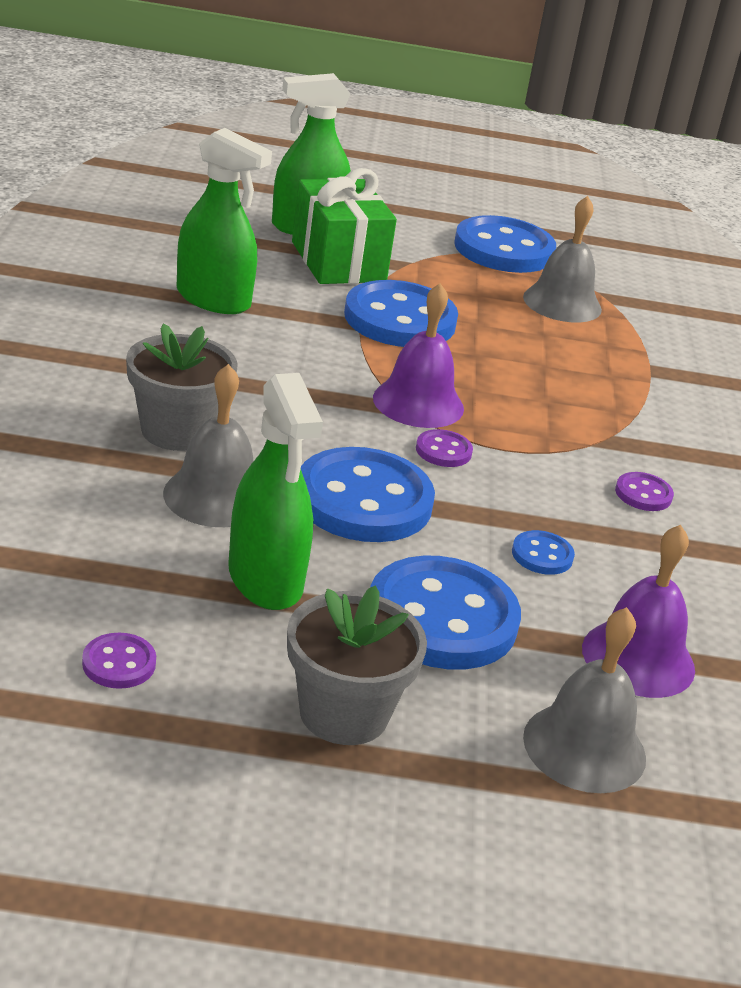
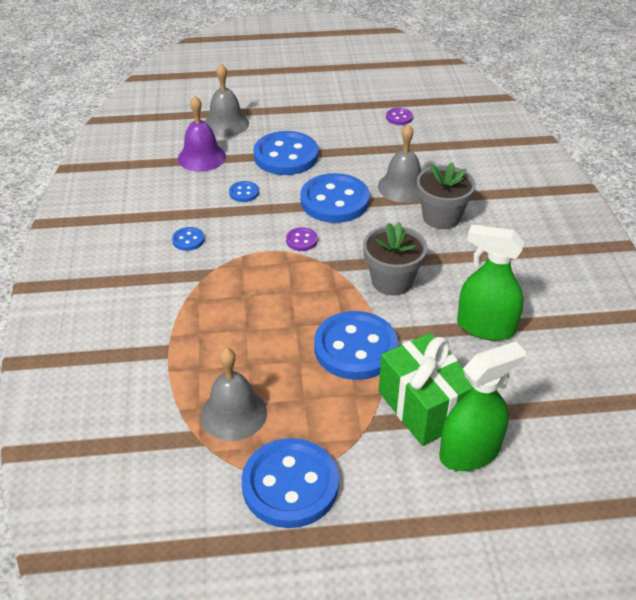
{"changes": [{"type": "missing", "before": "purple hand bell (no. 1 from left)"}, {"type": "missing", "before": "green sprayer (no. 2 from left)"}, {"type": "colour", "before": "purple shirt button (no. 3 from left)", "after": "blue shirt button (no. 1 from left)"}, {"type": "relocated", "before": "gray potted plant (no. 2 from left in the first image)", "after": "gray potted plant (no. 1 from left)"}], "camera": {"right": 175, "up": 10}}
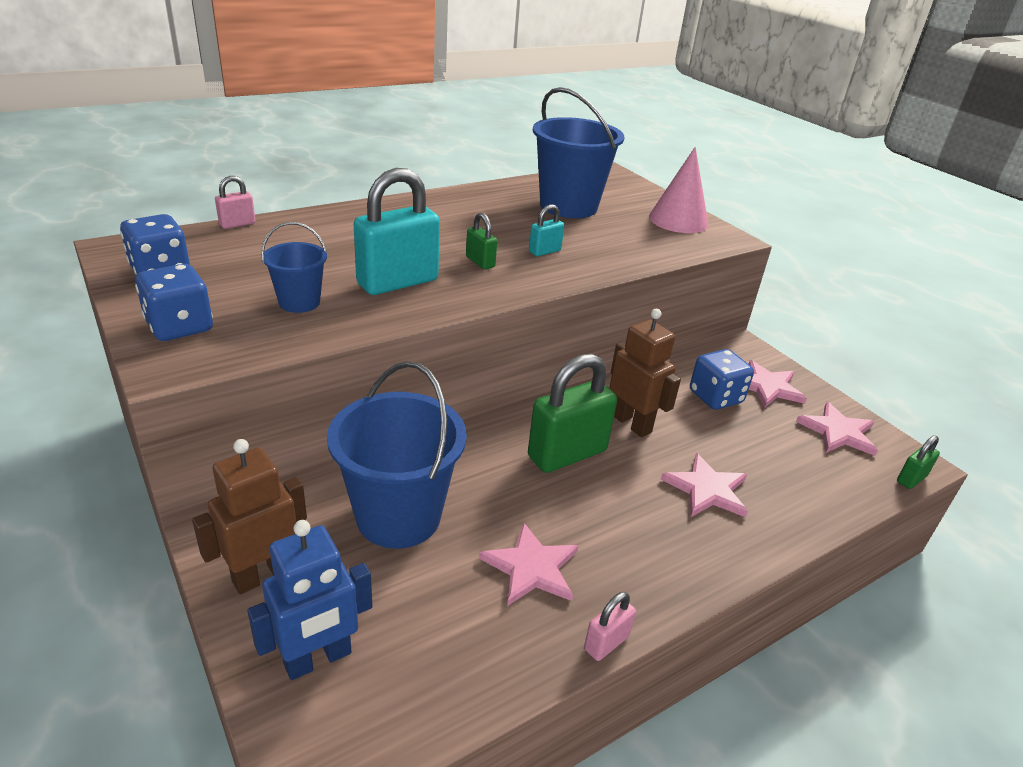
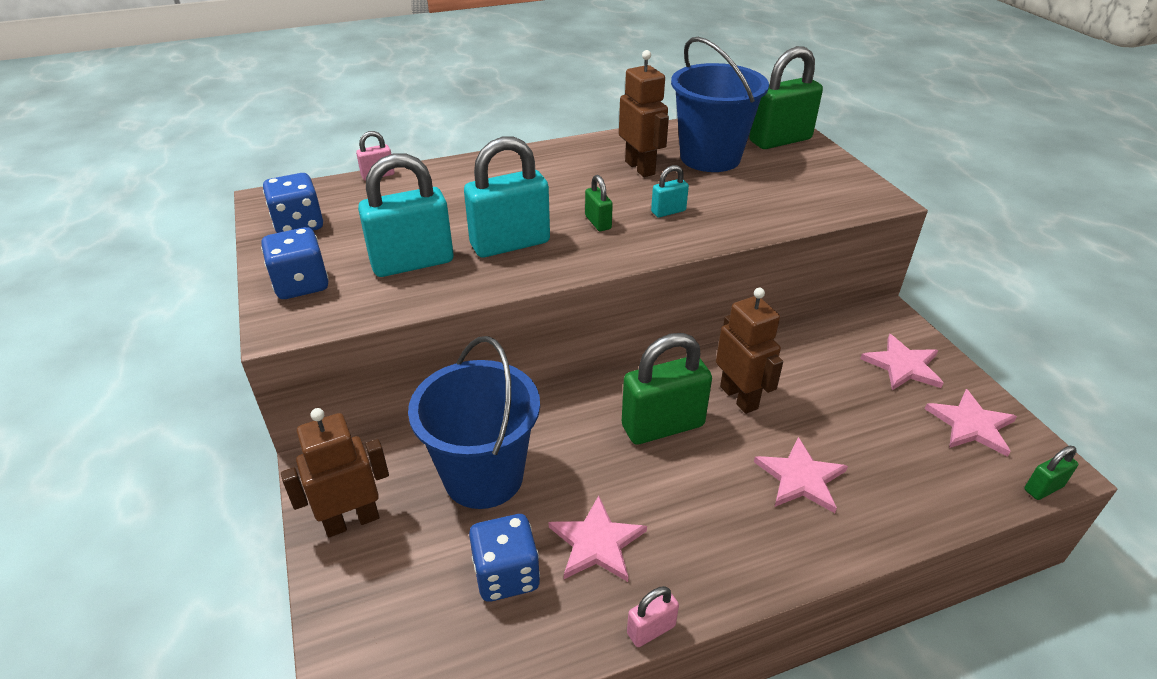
{"changes": [{"type": "missing", "before": "pink cone shape"}, {"type": "exchanged", "before": "blue sand bucket (no. 1 from left)", "after": "aqua padlock (no. 1 from left)"}, {"type": "relocated", "before": "blue die (no. 3 from left)"}, {"type": "missing", "before": "blue robot"}, {"type": "appeared", "after": "green padlock (no. 3 from left)"}, {"type": "appeared", "after": "russet robot (no. 2 from left)"}], "camera": {"right": 15, "up": 5}}
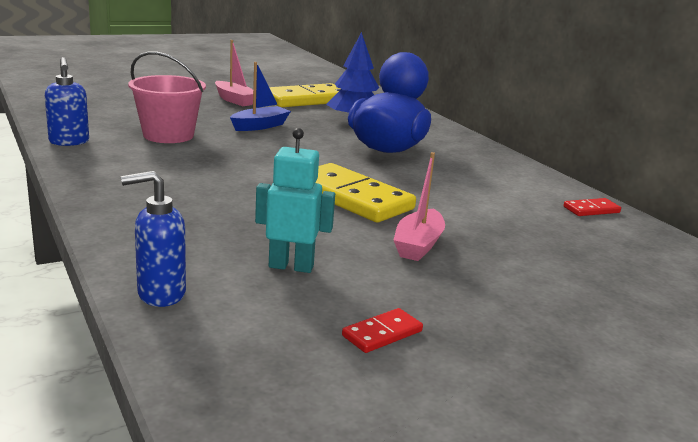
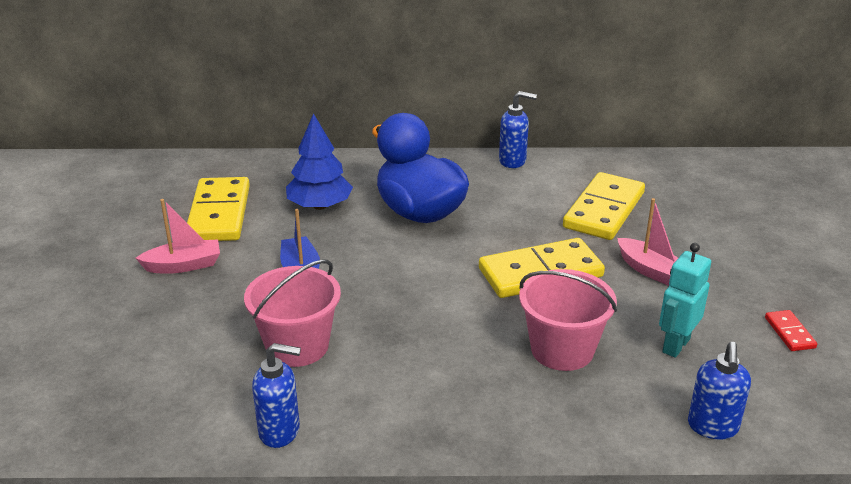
{"changes": [{"type": "missing", "before": "crimson domino piece (no. 2 from left)"}, {"type": "appeared", "after": "blue soap pump (no. 2 from left)"}, {"type": "appeared", "after": "golden domino piece (no. 3 from left)"}, {"type": "appeared", "after": "pink sand bucket (no. 2 from left)"}], "camera": {"right": -60, "up": 10}}
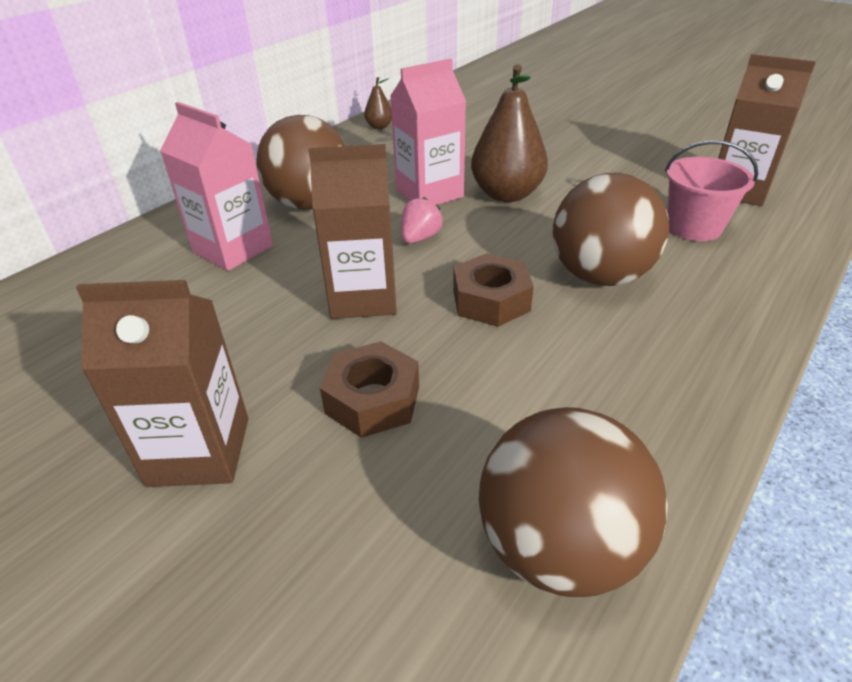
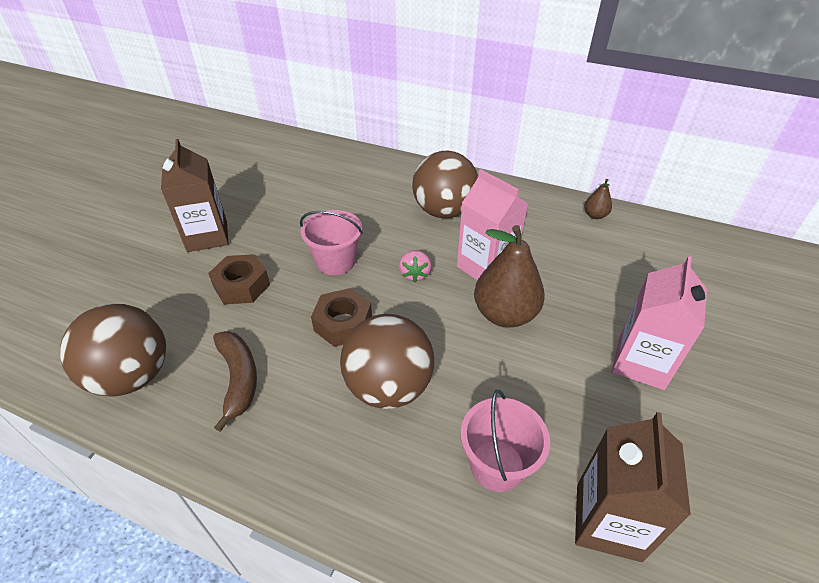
{"changes": [{"type": "relocated", "before": "pink juice carton (no. 1 from left in the first image)", "after": "pink juice carton (no. 2 from left)"}, {"type": "exchanged", "before": "russet juice carton (no. 2 from left)", "after": "pink sand bucket (no. 1 from left)"}, {"type": "spun", "before": "pink berry", "turn": 75}, {"type": "appeared", "after": "russet banana fruit"}], "camera": {"right": 75, "up": 5}}
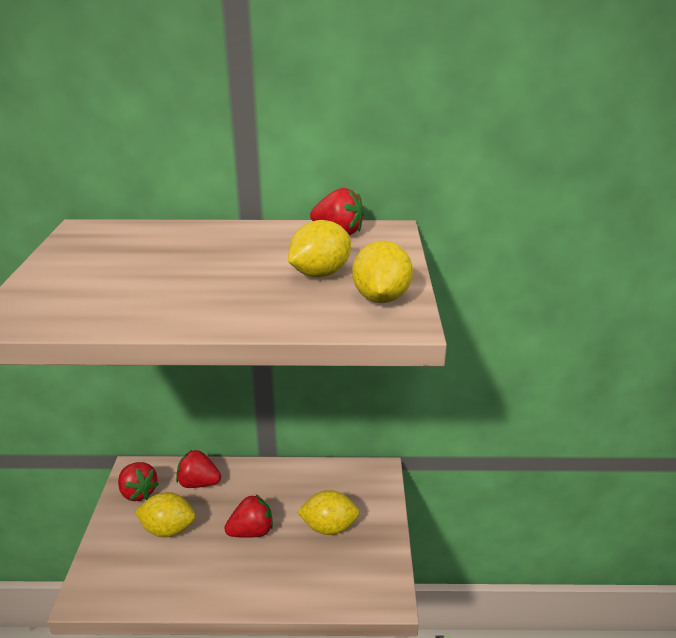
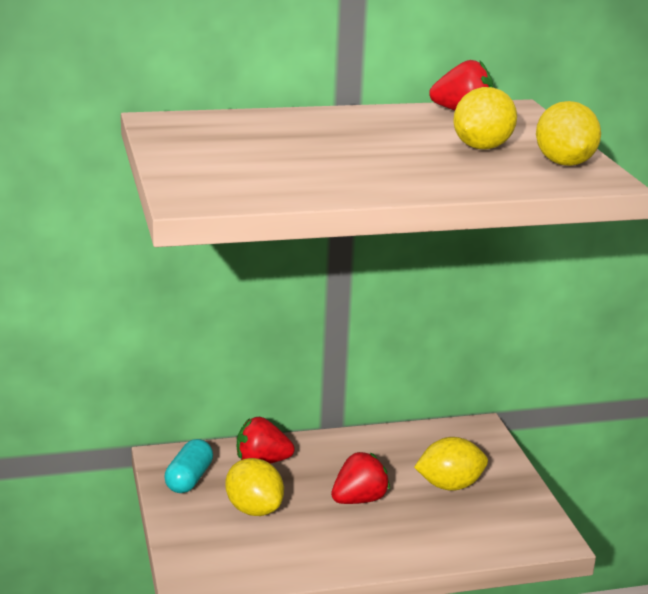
{"changes": [{"type": "exchanged", "before": "crimson berry (no. 1 from left)", "after": "aqua capsule"}, {"type": "spun", "before": "golden lemon (no. 1 from left)", "turn": 60}], "camera": {"right": -15, "up": -5}}
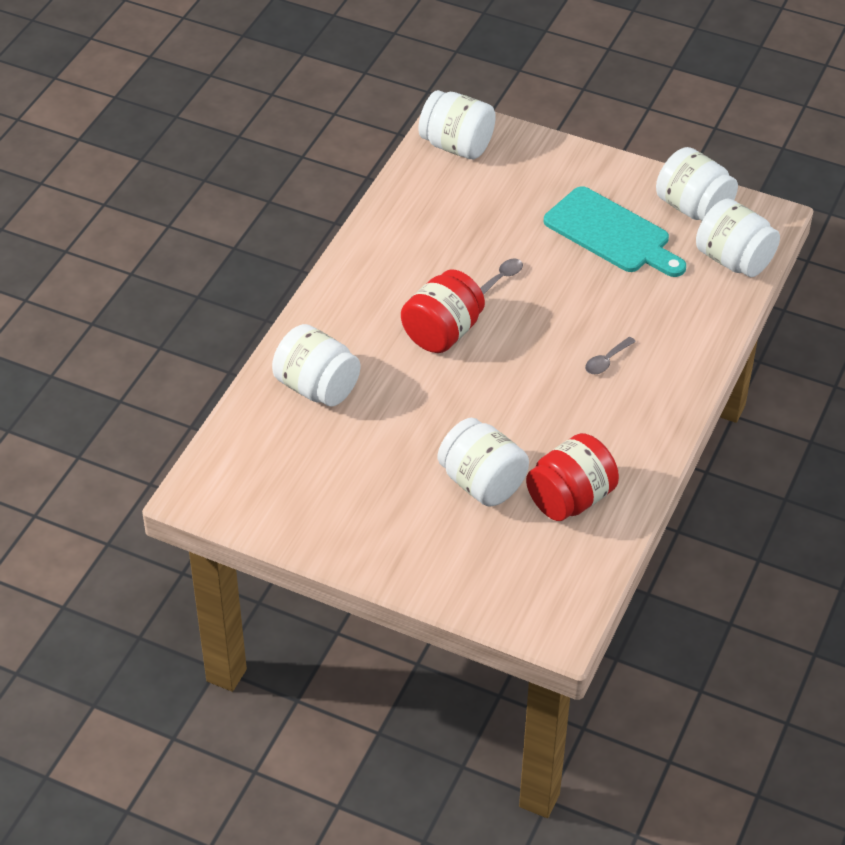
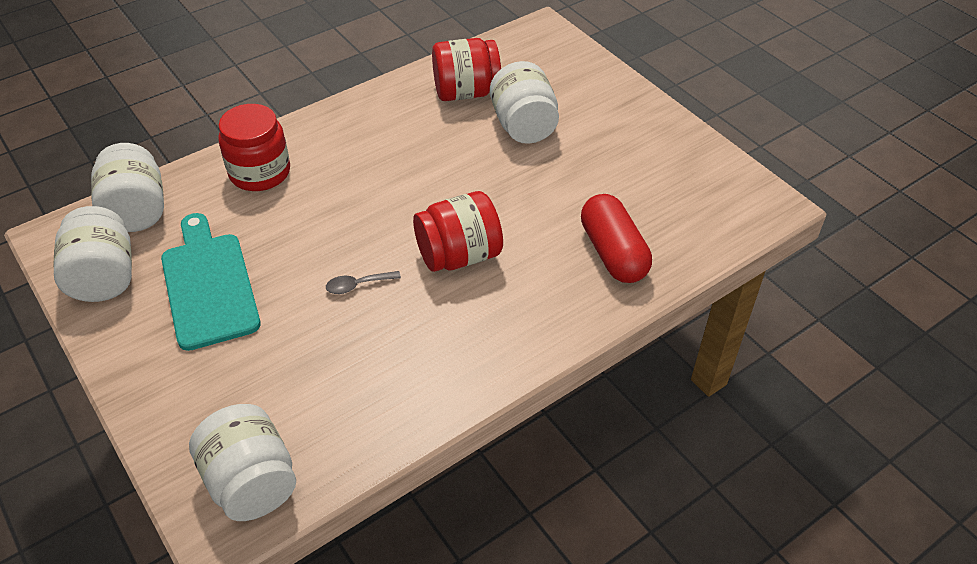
{"changes": [{"type": "exchanged", "before": "pure white preserve jar (no. 1 from left)", "after": "crimson capsule"}, {"type": "missing", "before": "gray tablespoon (no. 2 from left)"}, {"type": "appeared", "after": "crimson preserve jar (no. 1 from left)"}], "camera": {"right": -150, "up": 0}}
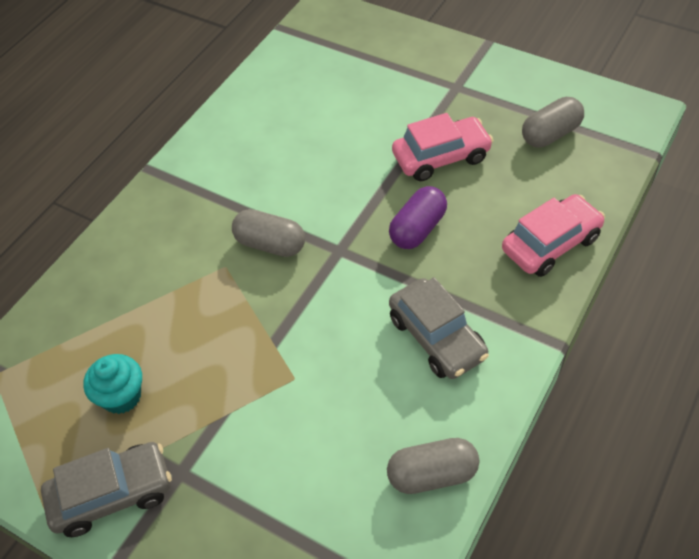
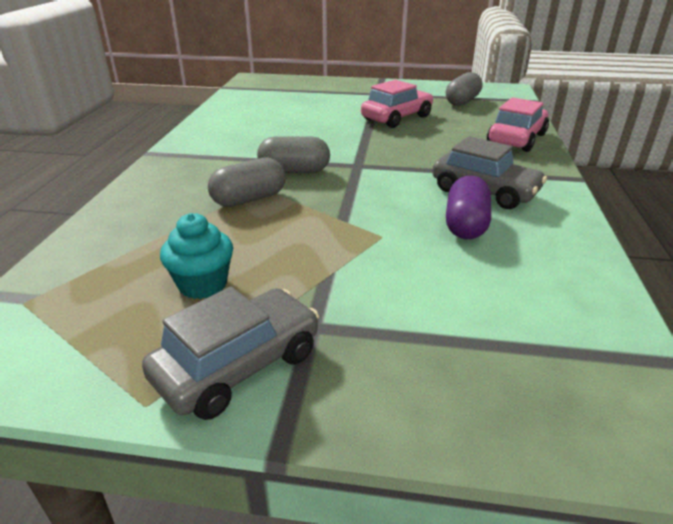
{"changes": [{"type": "relocated", "before": "purple capsule"}, {"type": "relocated", "before": "gray capsule (no. 2 from left in the first image)", "after": "gray capsule (no. 1 from left)"}], "camera": {"right": -25, "up": -20}}
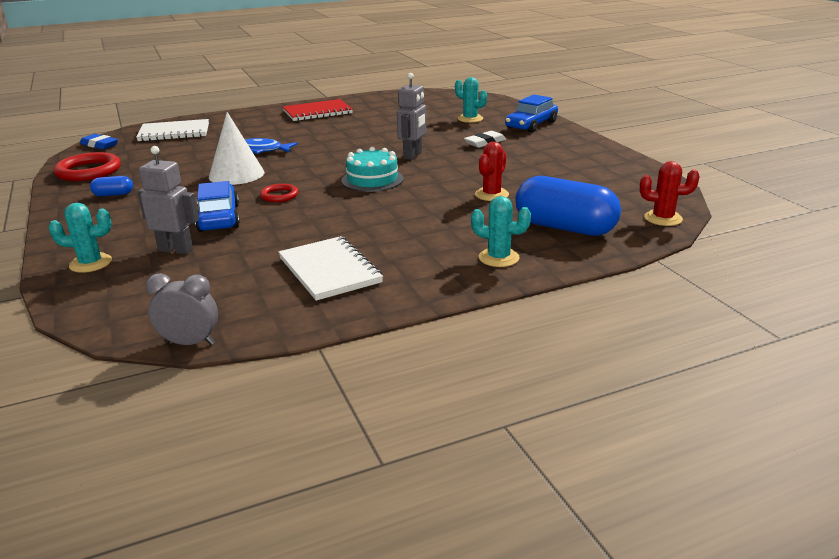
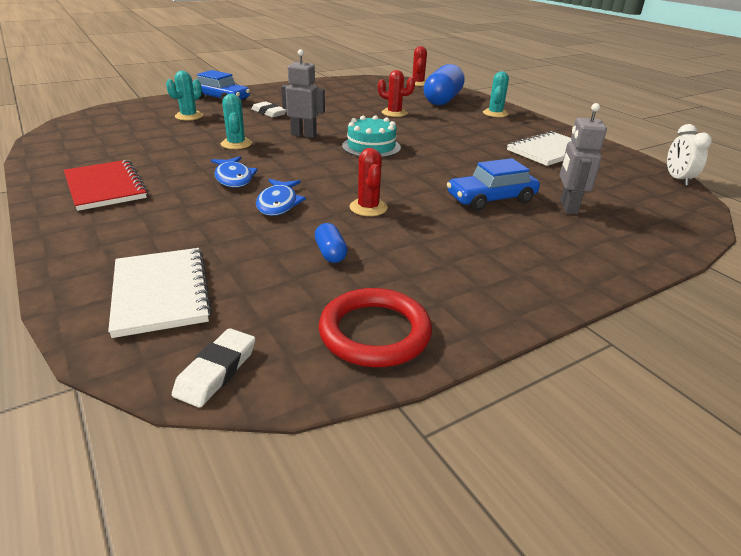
{"changes": [{"type": "exchanged", "before": "pure white cone shape", "after": "crimson prickly plant (no. 1 from left)"}, {"type": "colour", "before": "blue gum eraser", "after": "pure white gum eraser (no. 1 from left)"}, {"type": "relocated", "before": "blue capsule (no. 1 from left)"}, {"type": "missing", "before": "crimson hoop (no. 2 from left)"}, {"type": "relocated", "before": "aqua prickly plant (no. 1 from left in the first image)", "after": "aqua prickly plant (no. 2 from left)"}, {"type": "colour", "before": "gray bedside clock", "after": "pure white bedside clock"}, {"type": "appeared", "after": "blue fish (no. 1 from left)"}], "camera": {"right": -100, "up": 5}}
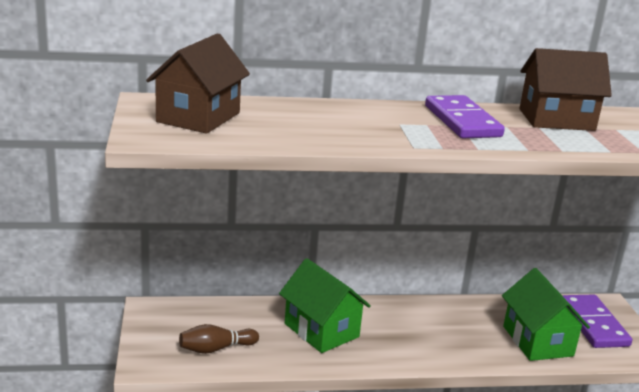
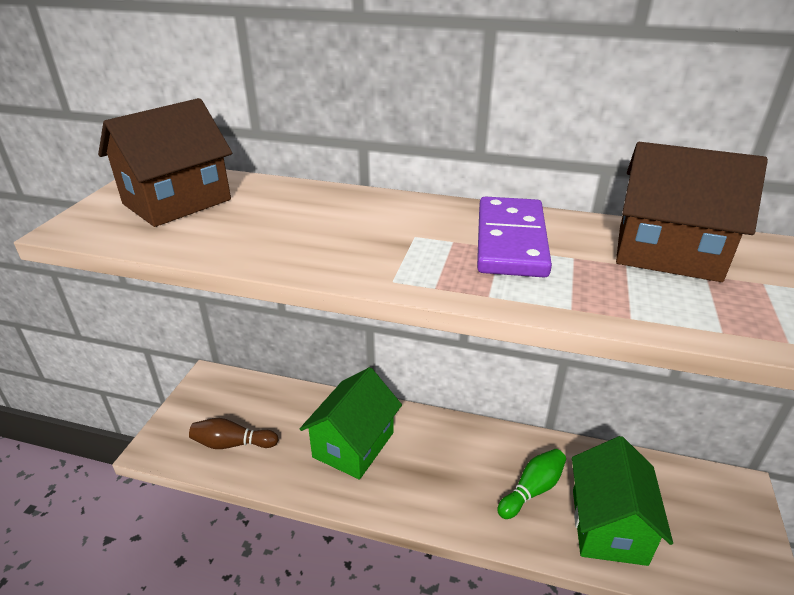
{"changes": [{"type": "spun", "before": "green cottage (no. 1 from left)", "turn": 45}, {"type": "missing", "before": "purple domino piece (no. 2 from left)"}, {"type": "appeared", "after": "green bowling pin"}], "camera": {"right": 25, "up": 10}}
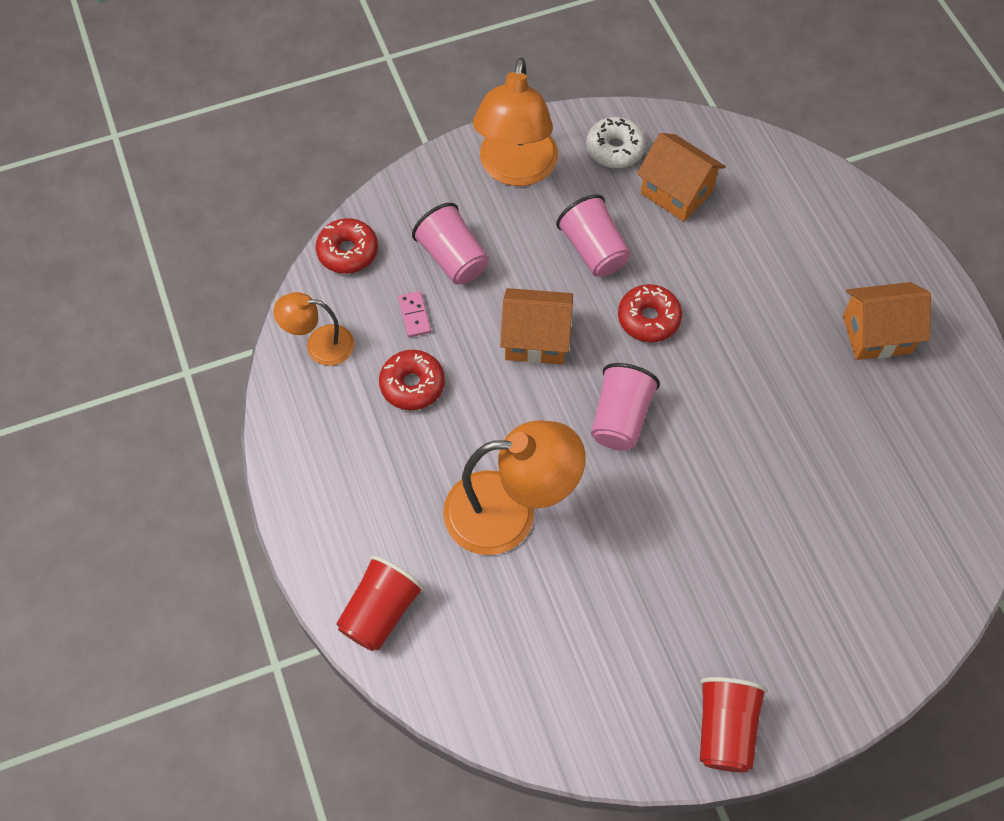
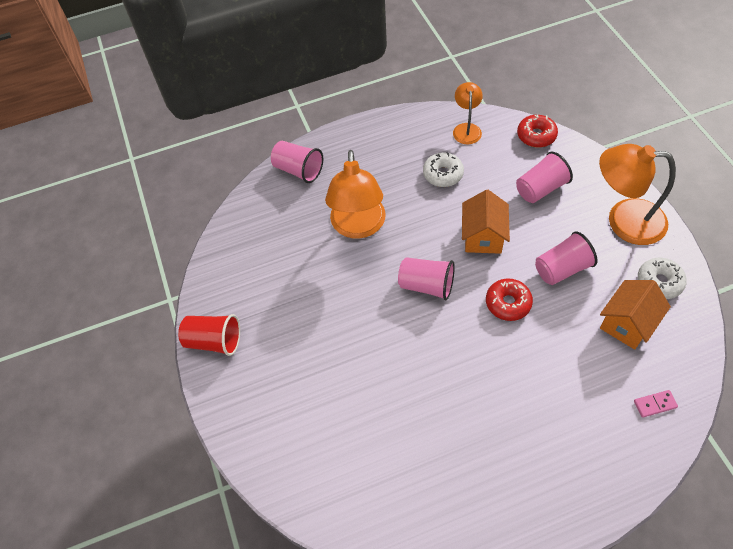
{"changes": [{"type": "missing", "before": "orange-coloured cottage (no. 3 from left)"}, {"type": "relocated", "before": "pink domino piece"}, {"type": "colour", "before": "crimson glazed donut (no. 2 from left)", "after": "pure white glazed donut (no. 1 from left)"}, {"type": "colour", "before": "crimson tumbler (no. 1 from left)", "after": "pink tumbler (no. 1 from left)"}], "camera": {"right": 95, "up": -5}}
